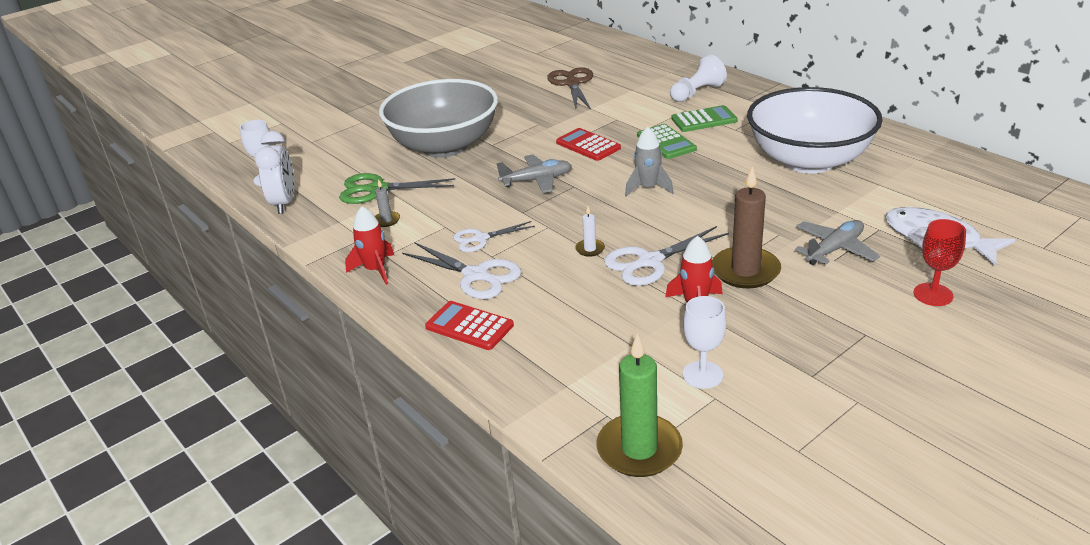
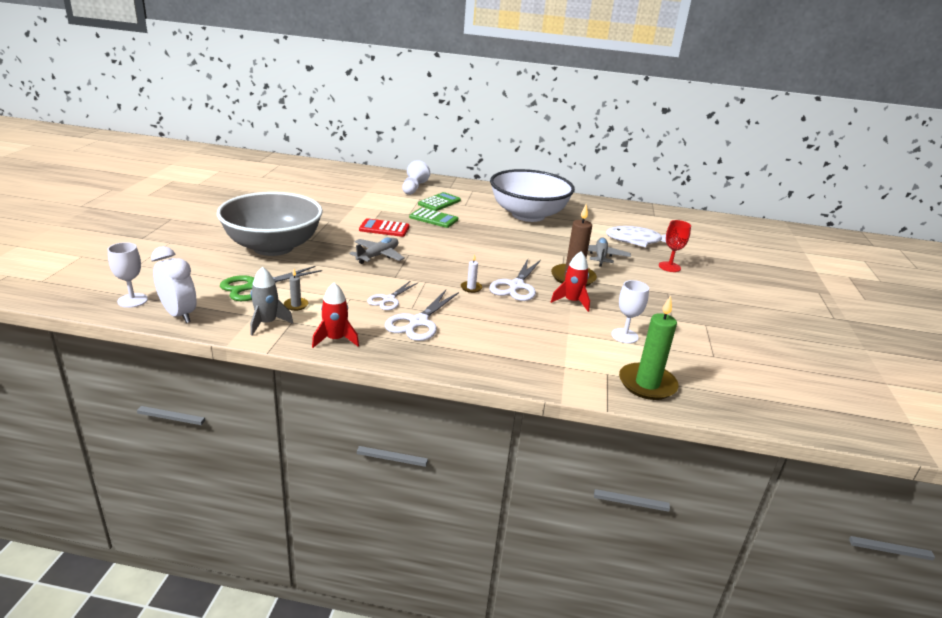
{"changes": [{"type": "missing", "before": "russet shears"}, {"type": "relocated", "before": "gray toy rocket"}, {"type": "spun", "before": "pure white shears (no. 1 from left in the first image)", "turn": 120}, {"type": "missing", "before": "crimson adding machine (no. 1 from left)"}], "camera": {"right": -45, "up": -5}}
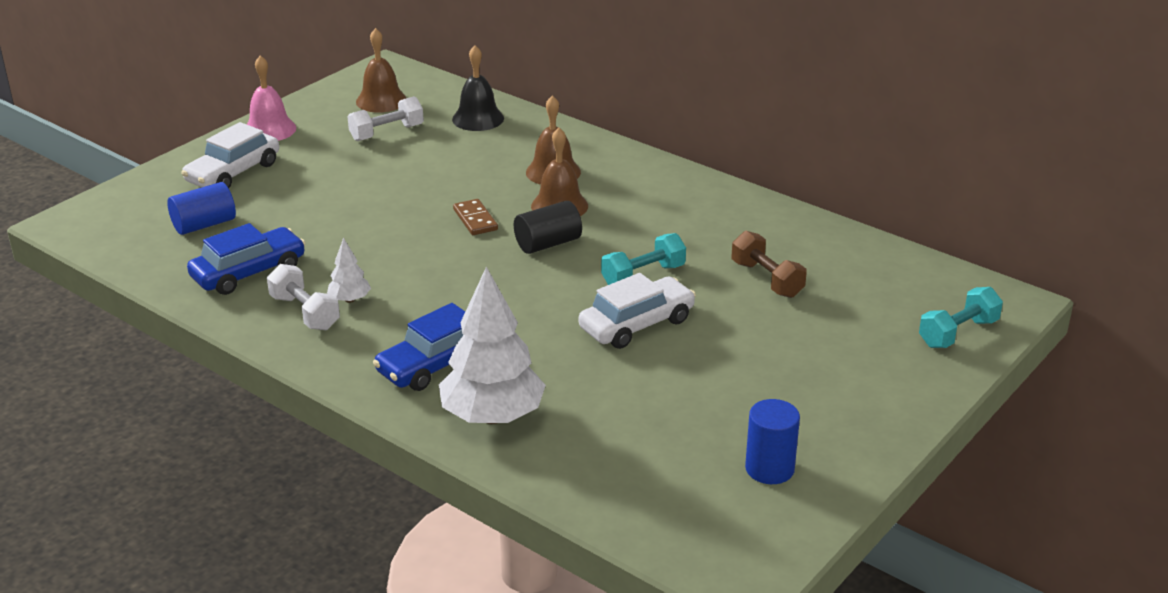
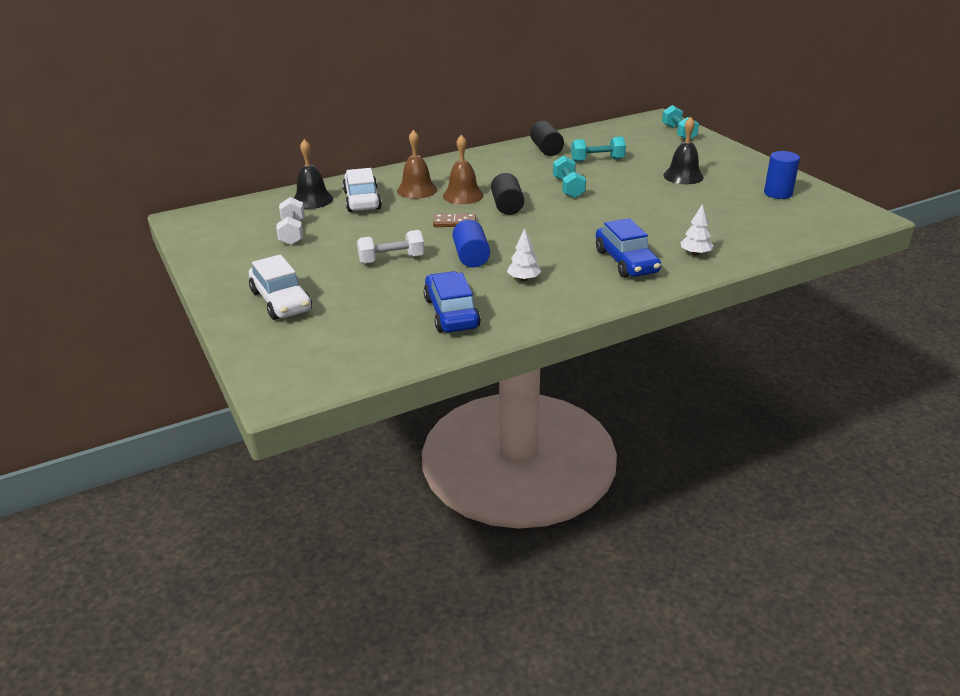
{"changes": [{"type": "missing", "before": "russet hand bell (no. 1 from left)"}, {"type": "missing", "before": "pink hand bell"}, {"type": "relocated", "before": "blue solid cylinder (no. 1 from left)"}, {"type": "colour", "before": "russet free weight", "after": "aqua free weight (no. 2 from left)"}, {"type": "relocated", "before": "pure white free weight (no. 1 from left in the first image)", "after": "pure white free weight (no. 2 from left)"}, {"type": "size", "before": "pure white toy tree (no. 2 from left)", "scale": 0.46}, {"type": "relocated", "before": "pure white toy car (no. 2 from left)"}, {"type": "appeared", "after": "black hand bell (no. 2 from left)"}, {"type": "appeared", "after": "black solid cylinder (no. 2 from left)"}], "camera": {"right": -65, "up": 0}}
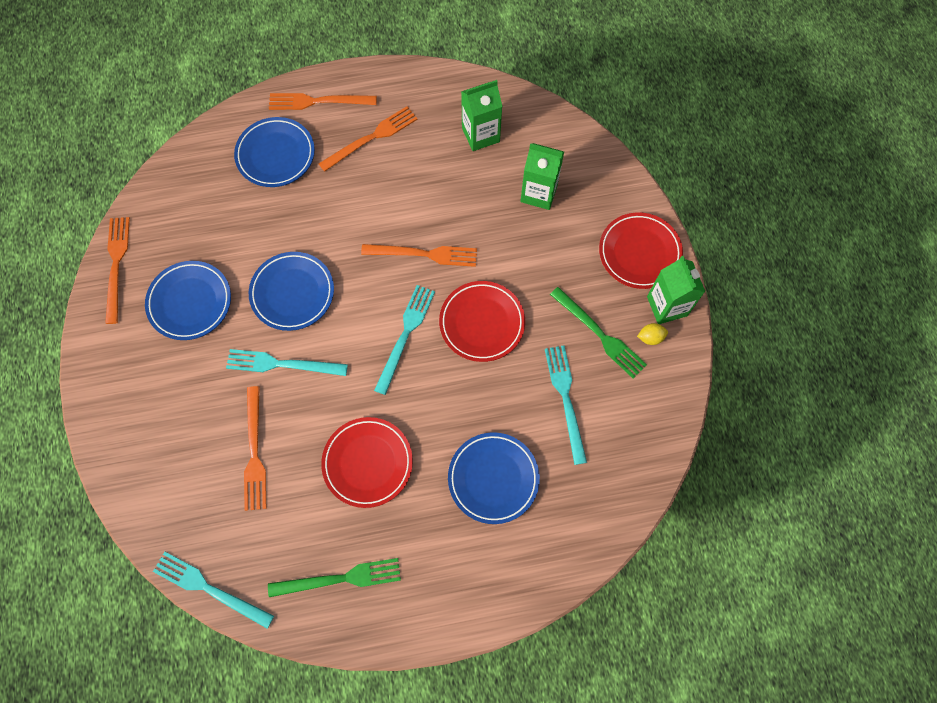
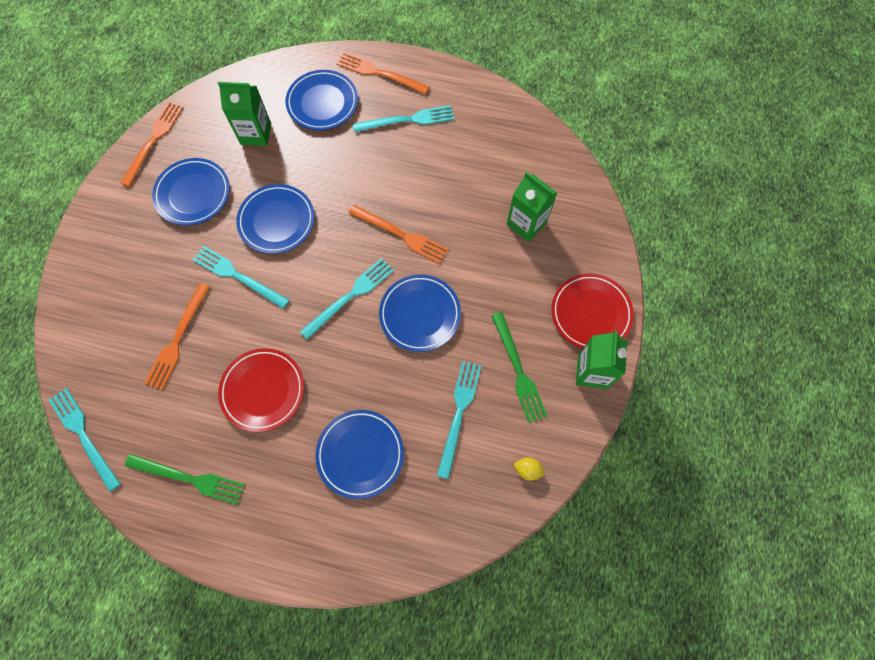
{"changes": [{"type": "relocated", "before": "green juice carton (no. 1 from left)"}, {"type": "colour", "before": "orange-coloured fork (no. 4 from left)", "after": "aqua fork (no. 4 from left)"}, {"type": "colour", "before": "crimson flat dish (no. 2 from left)", "after": "blue flat dish (no. 5 from left)"}, {"type": "relocated", "before": "golden lemon"}], "camera": {"right": 25, "up": 0}}
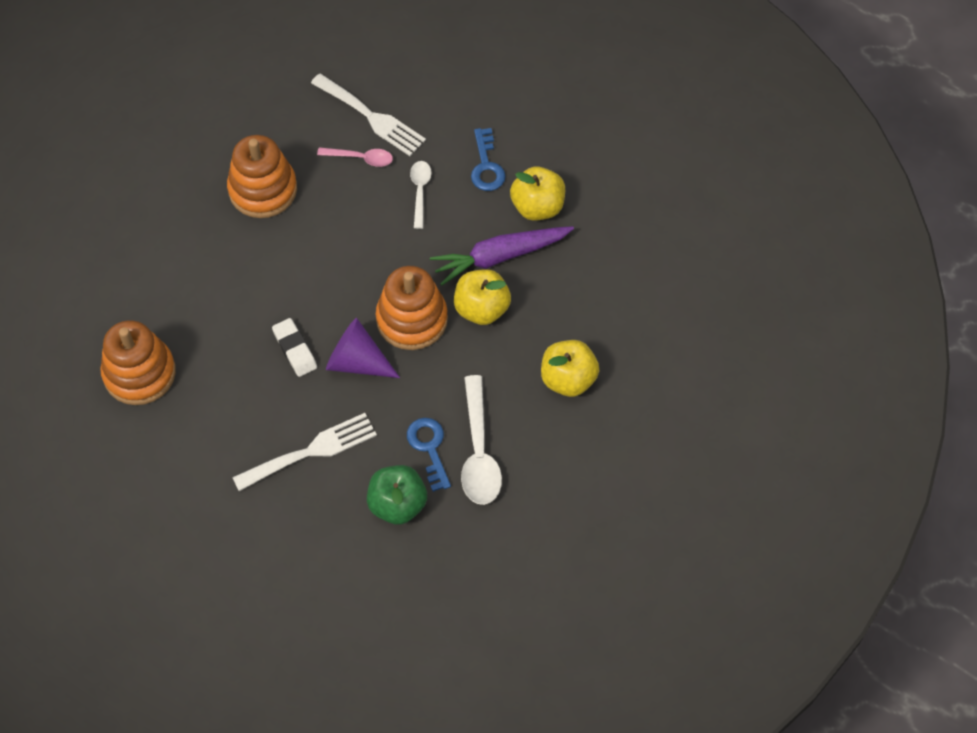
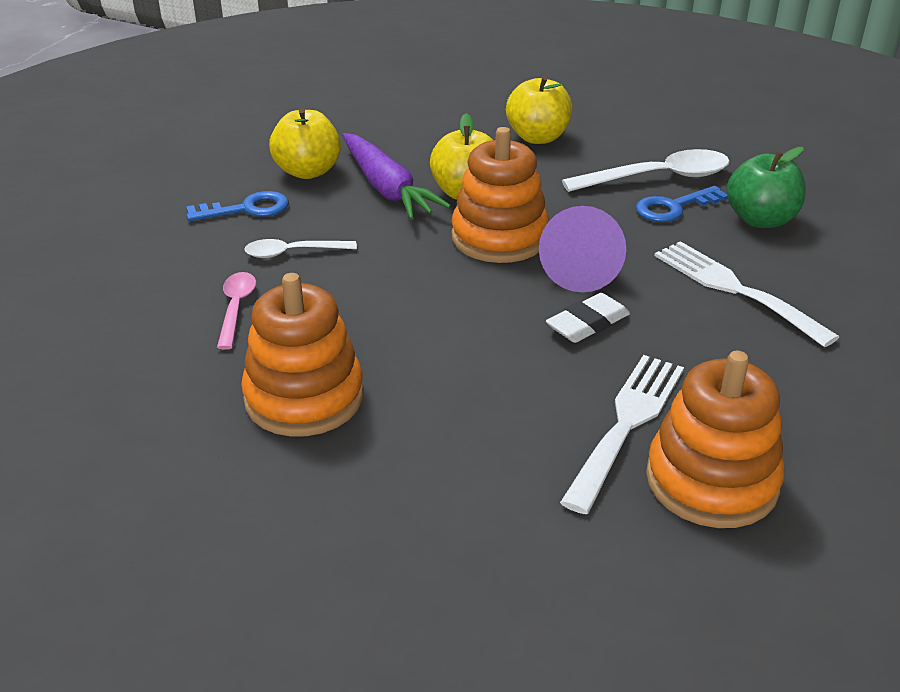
{"changes": [{"type": "relocated", "before": "pure white fork (no. 2 from left in the first image)", "after": "pure white fork (no. 1 from left)"}], "camera": {"right": -100, "up": -25}}
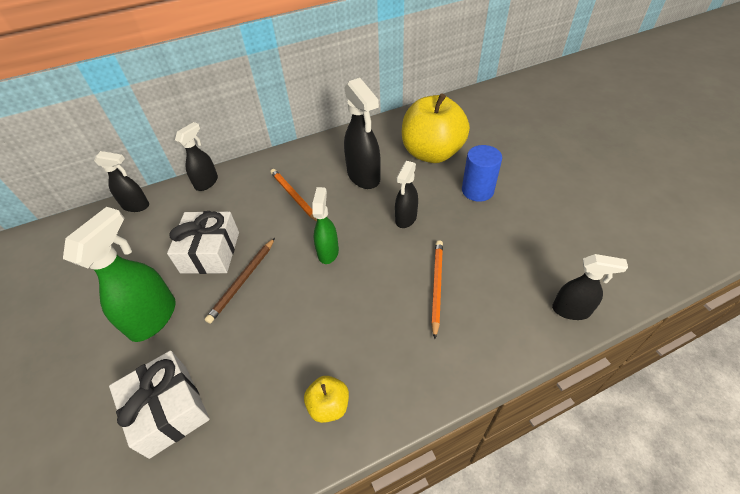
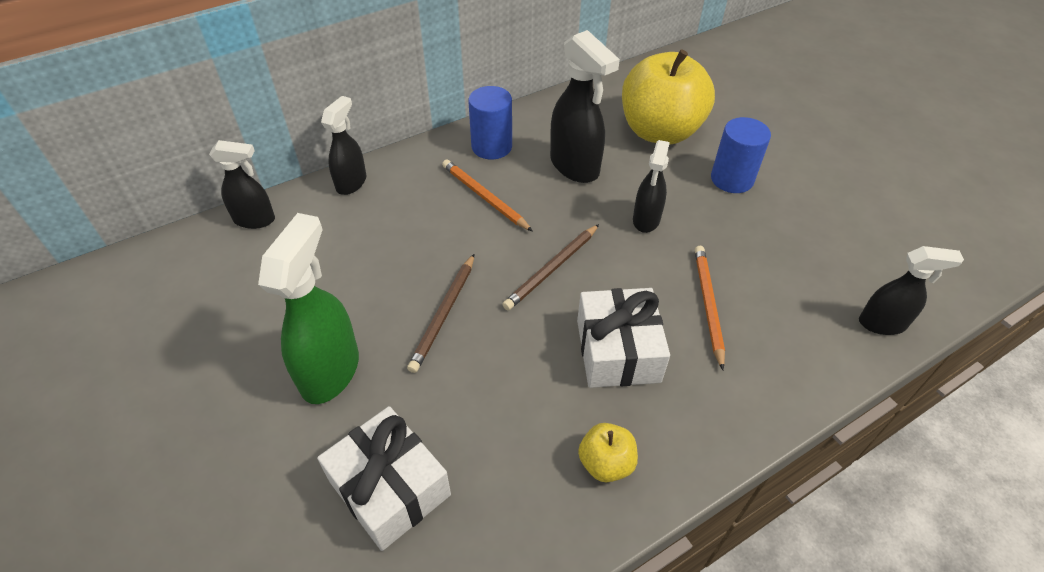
{"changes": [{"type": "exchanged", "before": "green sprayer (no. 2 from left)", "after": "russet lead pencil (no. 2 from left)"}, {"type": "relocated", "before": "pure white gift (no. 2 from left)"}, {"type": "appeared", "after": "blue solid cylinder (no. 1 from left)"}], "camera": {"right": -10, "up": 0}}
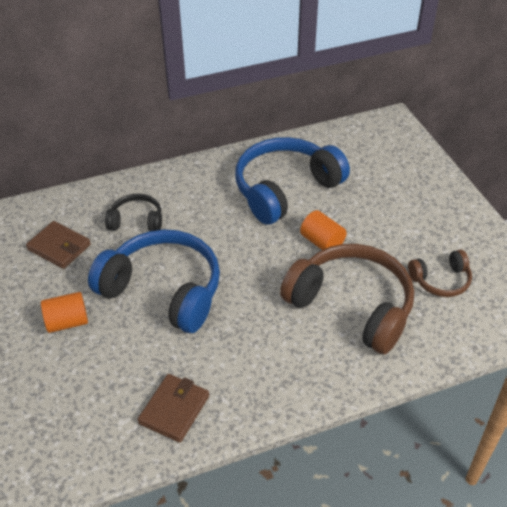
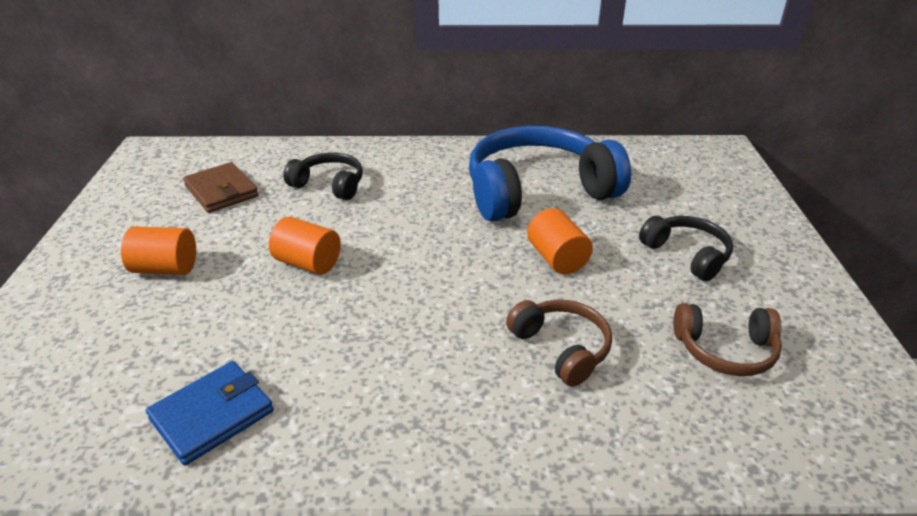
{"changes": [{"type": "exchanged", "before": "blue headphones (no. 1 from left)", "after": "orange-coloured solid cylinder (no. 2 from left)"}, {"type": "size", "before": "russet headphones (no. 1 from left)", "scale": 0.5}, {"type": "colour", "before": "russet card wallet (no. 2 from left)", "after": "blue card wallet"}, {"type": "appeared", "after": "black headphones (no. 2 from left)"}], "camera": {"right": 20, "up": -10}}
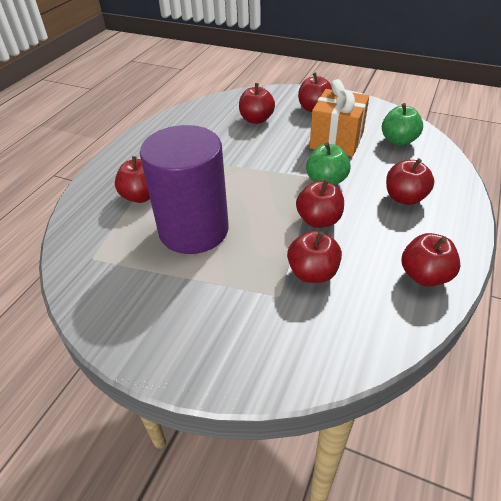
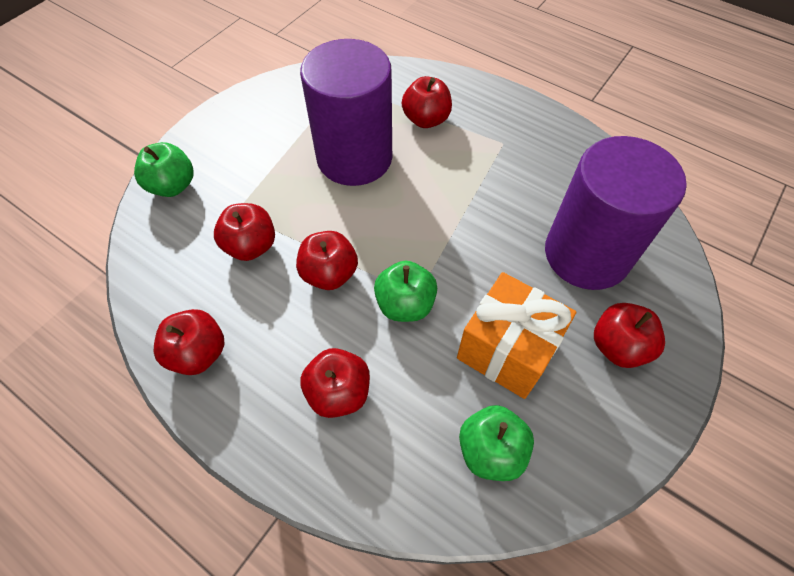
{"changes": [{"type": "exchanged", "before": "crimson toy apple (no. 2 from left)", "after": "purple solid cylinder (no. 2 from left)"}, {"type": "appeared", "after": "green toy apple (no. 1 from left)"}], "camera": {"right": 100, "up": 15}}
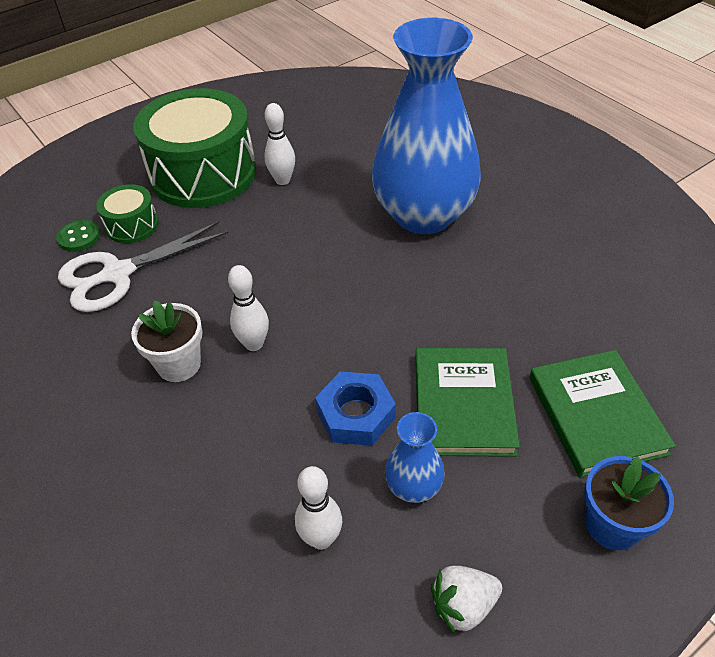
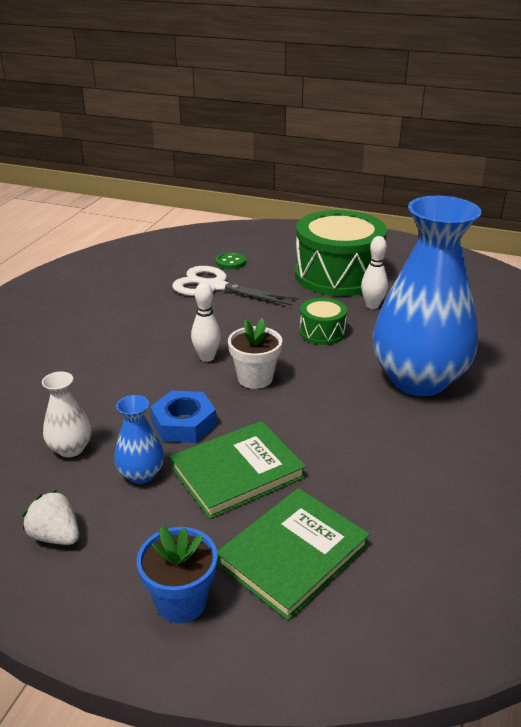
{"changes": [{"type": "relocated", "before": "green toy drum (no. 1 from left)"}, {"type": "relocated", "before": "pure white potted plant"}, {"type": "exchanged", "before": "pure white bowling pin (no. 3 from left)", "after": "pure white tall vase"}], "camera": {"right": 55, "up": -15}}
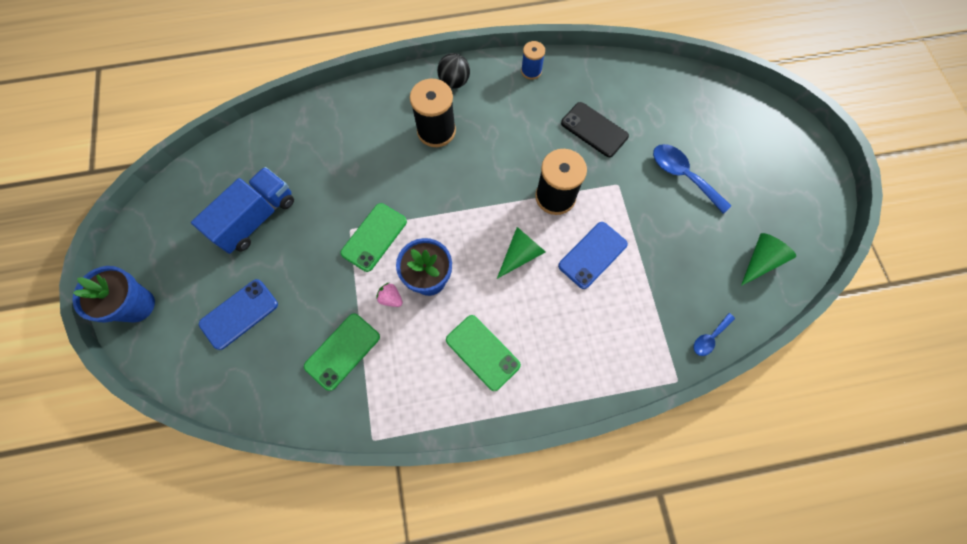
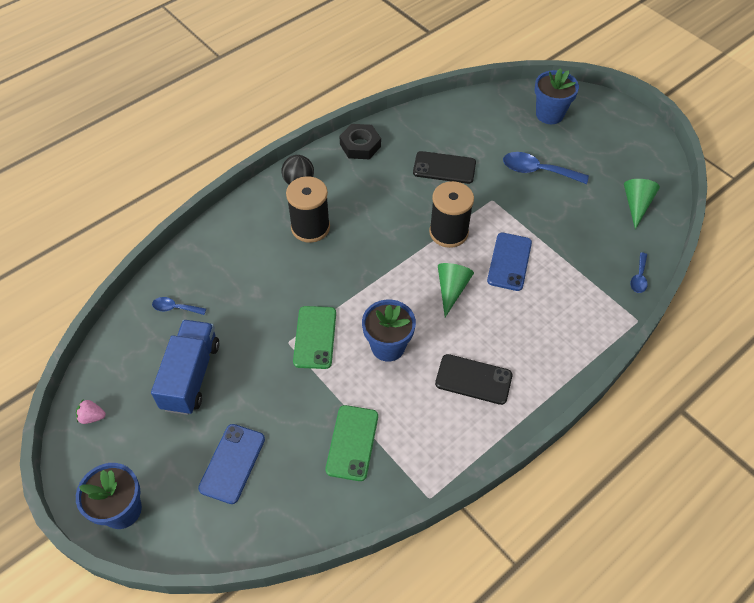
{"changes": [{"type": "exchanged", "before": "blue reel of thread", "after": "black nut"}, {"type": "relocated", "before": "pink berry"}, {"type": "colour", "before": "green mobile phone (no. 3 from left)", "after": "black mobile phone (no. 2 from left)"}, {"type": "appeared", "after": "blue potted plant (no. 3 from left)"}, {"type": "appeared", "after": "blue tablespoon (no. 1 from left)"}], "camera": {"right": -30, "up": -15}}
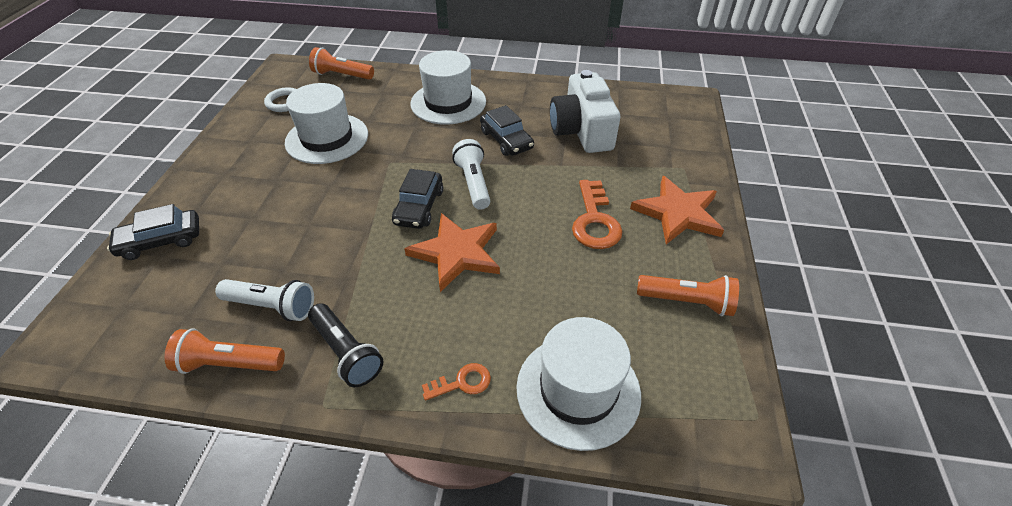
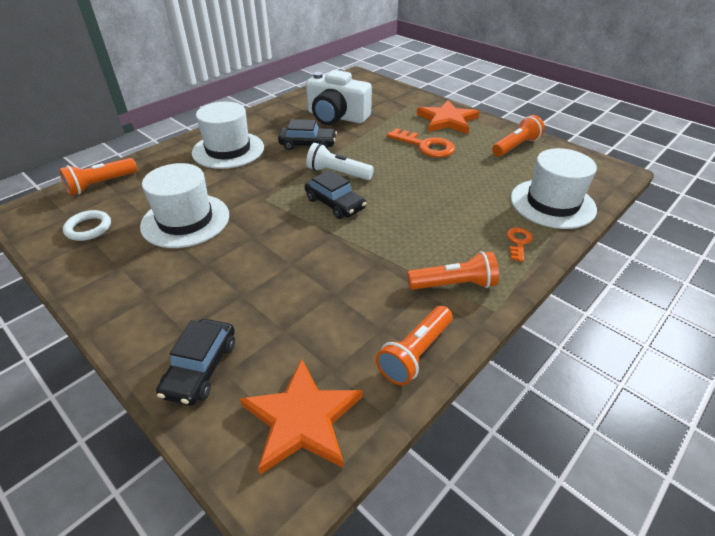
{"changes": [{"type": "relocated", "before": "orange-coloured star (no. 1 from left)"}, {"type": "missing", "before": "pure white flashlight (no. 1 from left)"}, {"type": "colour", "before": "black flashlight", "after": "orange-coloured flashlight (no. 3 from left)"}], "camera": {"right": -55, "up": -5}}
